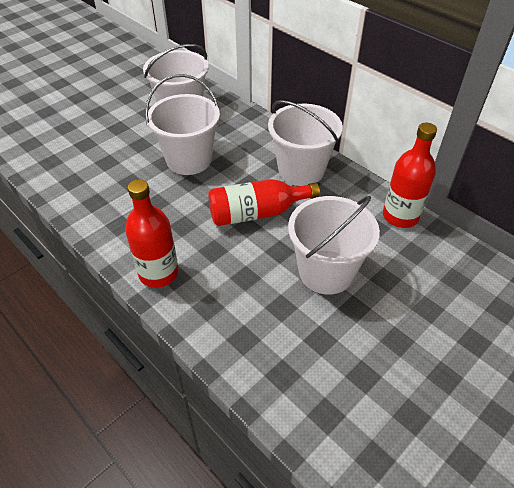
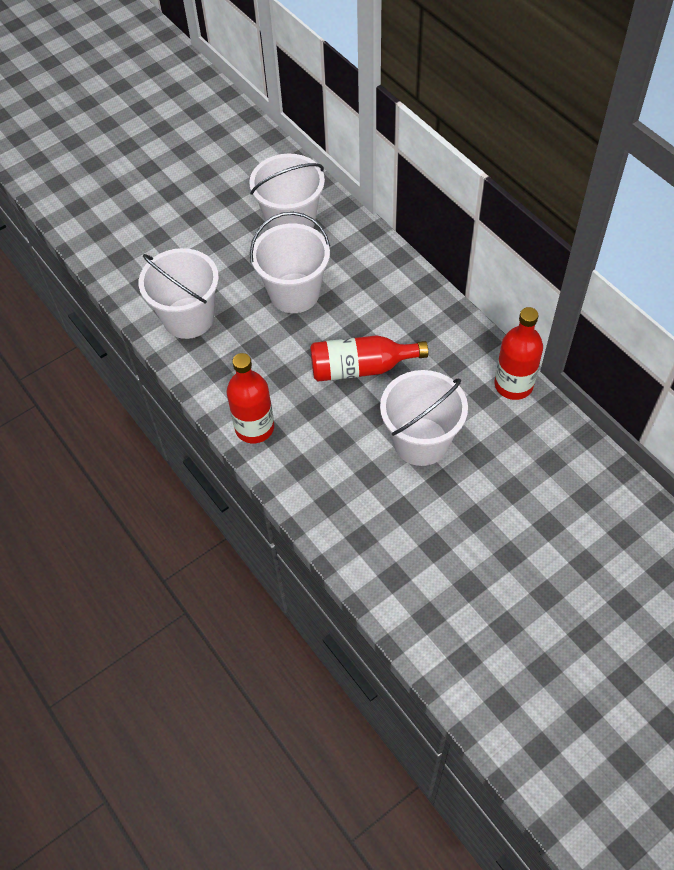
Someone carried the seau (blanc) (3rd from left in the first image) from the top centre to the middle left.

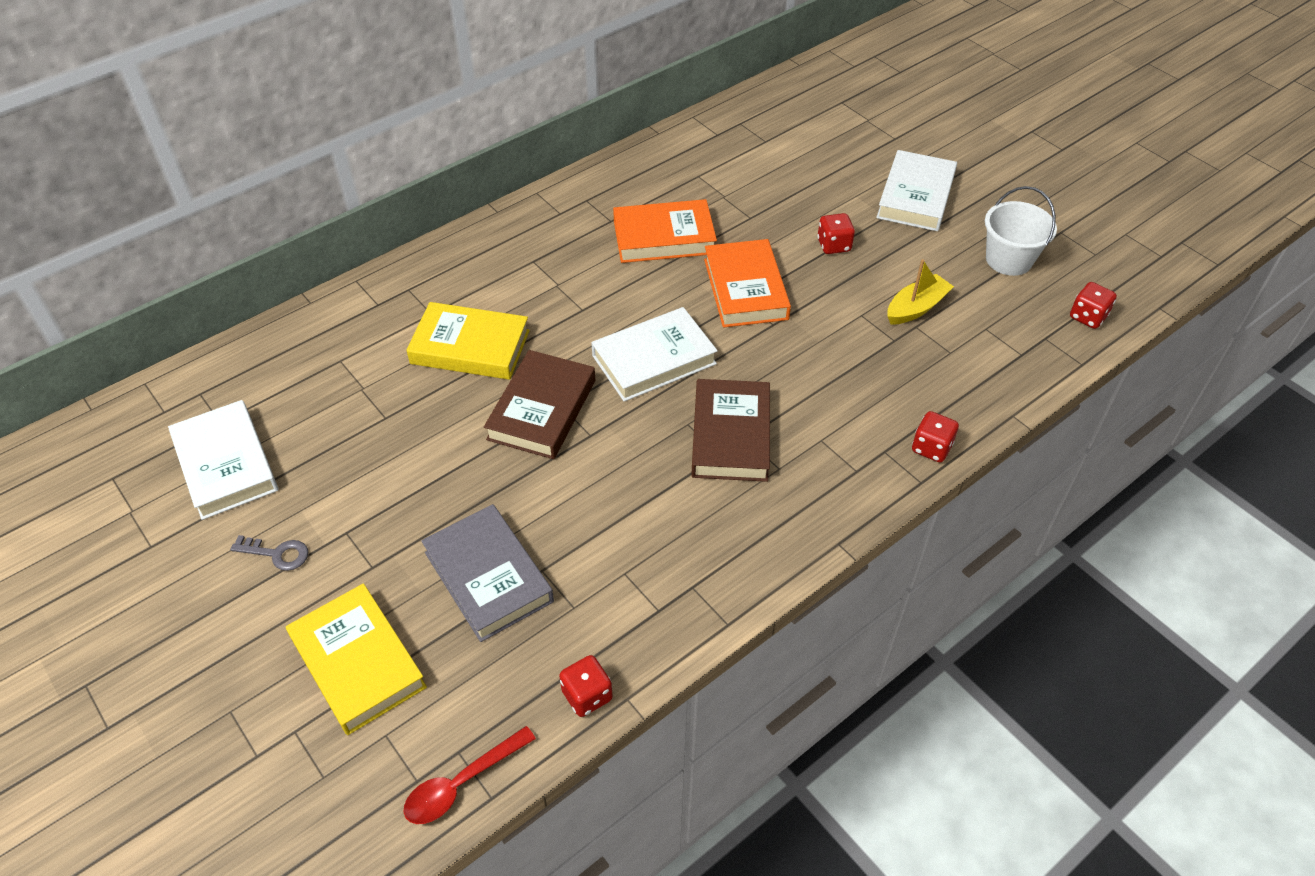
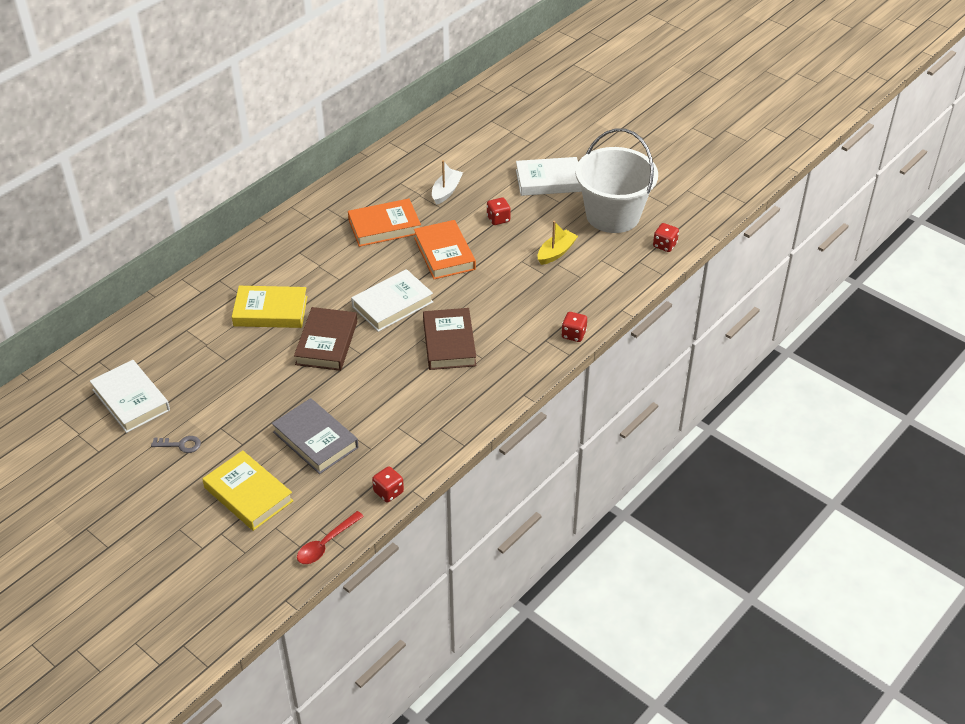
Someone rotated the livre (blanc) (3rd from left) at the top right by 75 degrees clockwise. Someone scaled the seau (blanc) at the top right by 1.79. Someone put down the bateau (blanc) at the top centre.

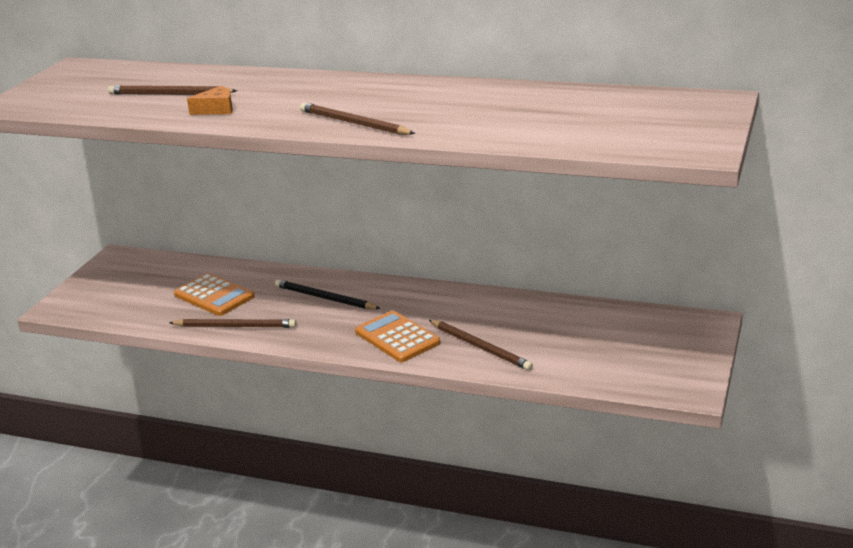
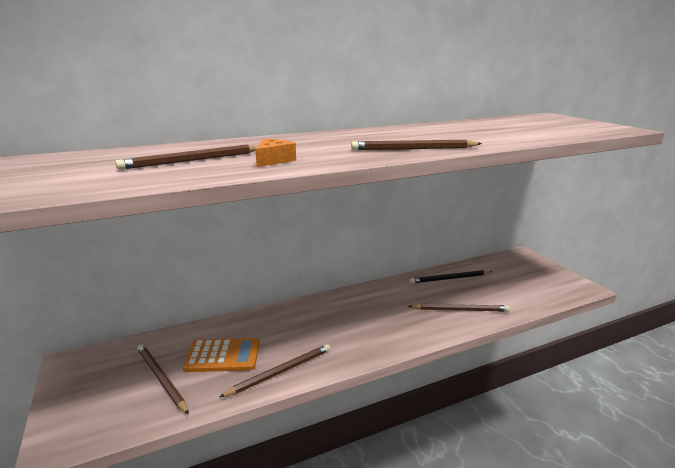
Someone carried the crayon (noir) from the centre to the middle right. Someone took away the calculatrice (orange) (2nd from left) at the centre. Someone put down the crayon (marron) (1st from left) at the bottom left.

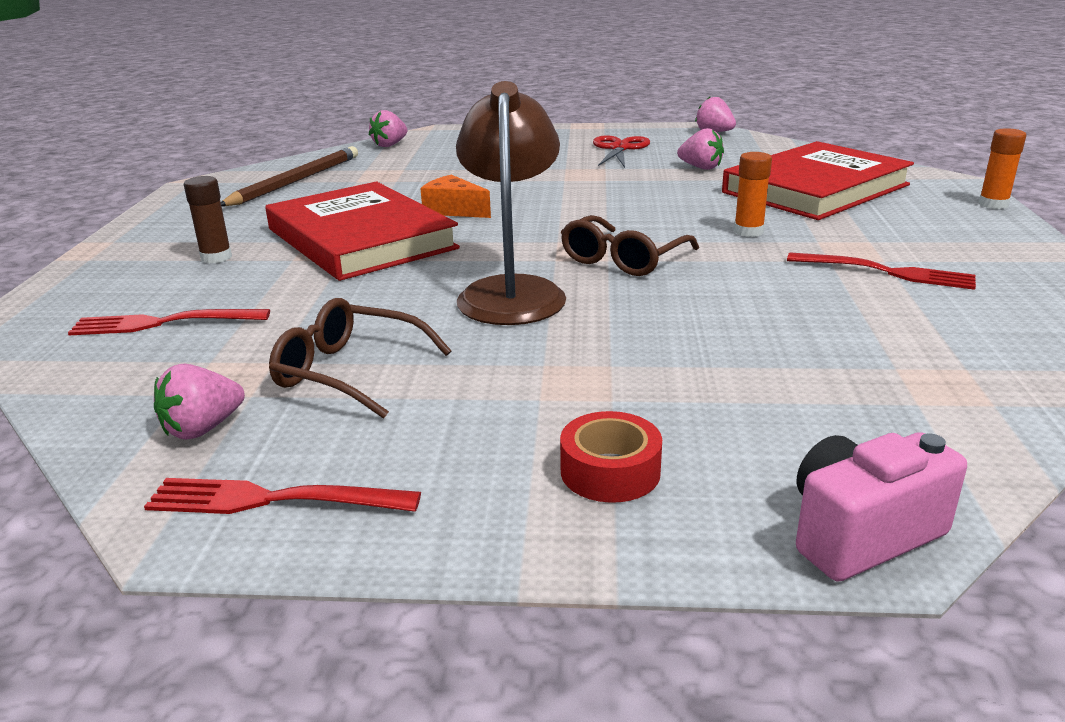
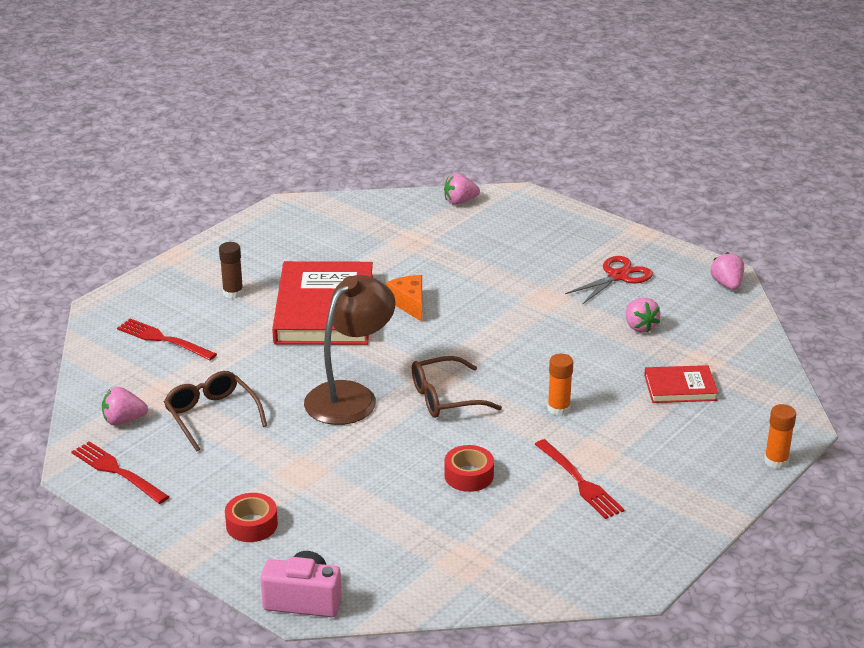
Someone took away the crayon (marron) at the top left. Someone scaled the livre (rouge) (2nd from left) at the top right by 0.49. Someone put down the ruban adhésif (rouge) (2nd from left) at the bottom centre.

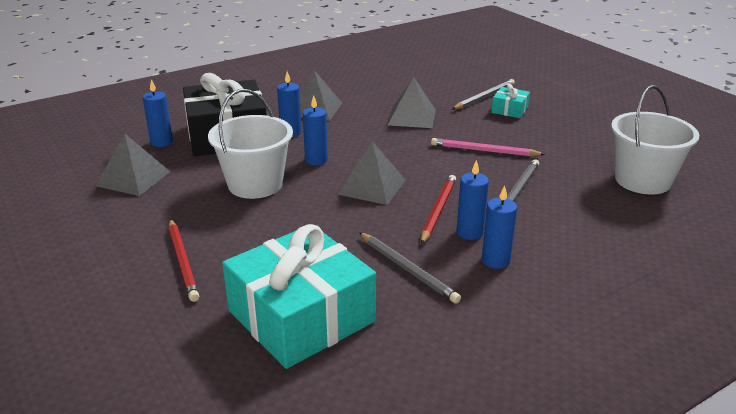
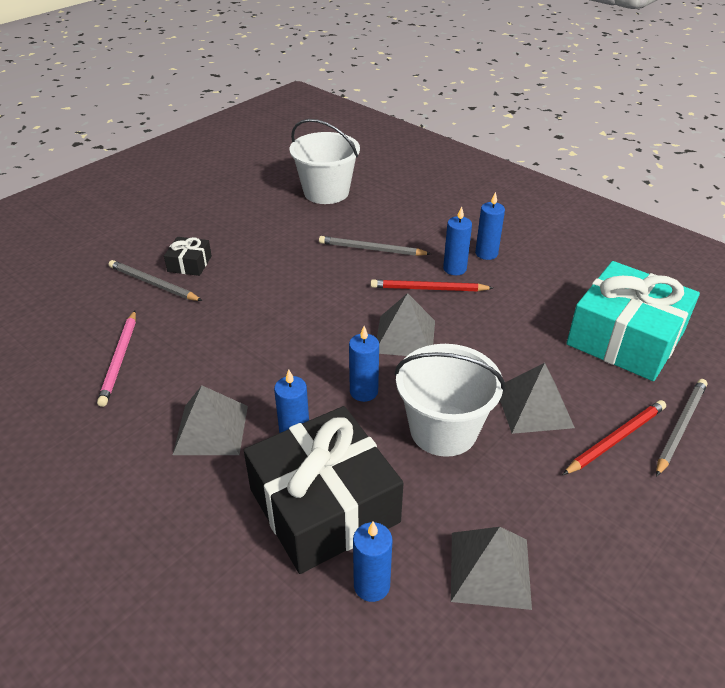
Someone carried the crayon (gris) (1st from left in the first image) from the centre to the middle right. Someone carried the pyramide (gris) (4th from left) from the top centre to the middle right. Someone carried the crayon (rose) from the centre to the middle left. Someone repainted the cadeau (turquoise) (2nd from left) at the top right, which became the cadeau (noir) (1st from left) at the middle left.

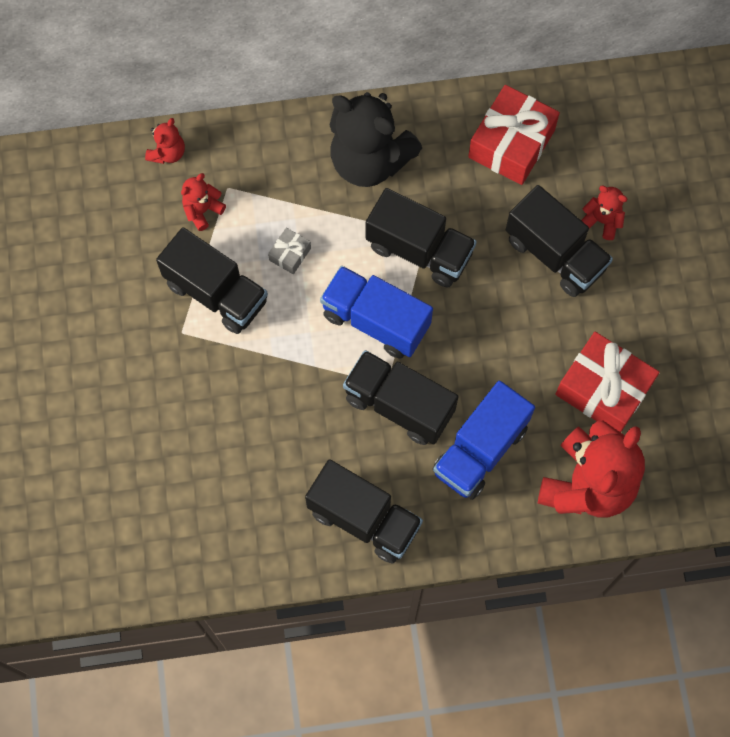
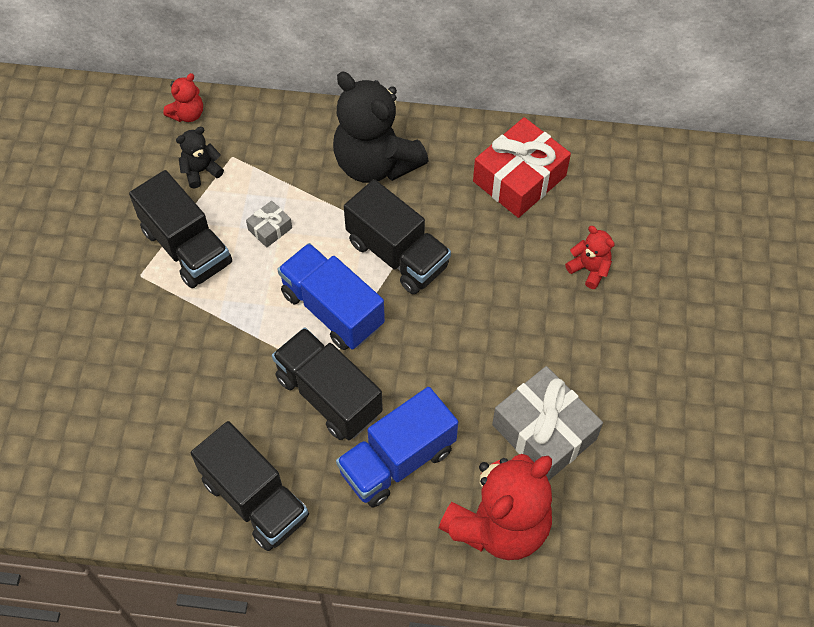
Someone repainted the ours en peluche (rouge) (2nd from left) at the top left, which became the ours en peluche (noir) (1st from left) at the top left. Someone took away the camion (noir) (5th from left) at the top right. Someone repainted the cadeau (rouge) (2nd from left) at the middle right, which became the cadeau (gris) (2nd from left) at the bottom right.

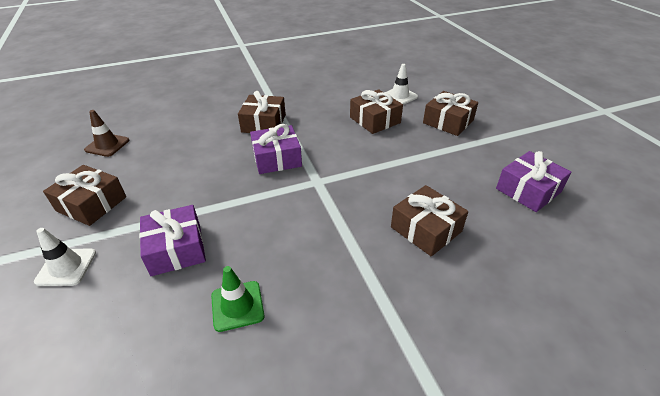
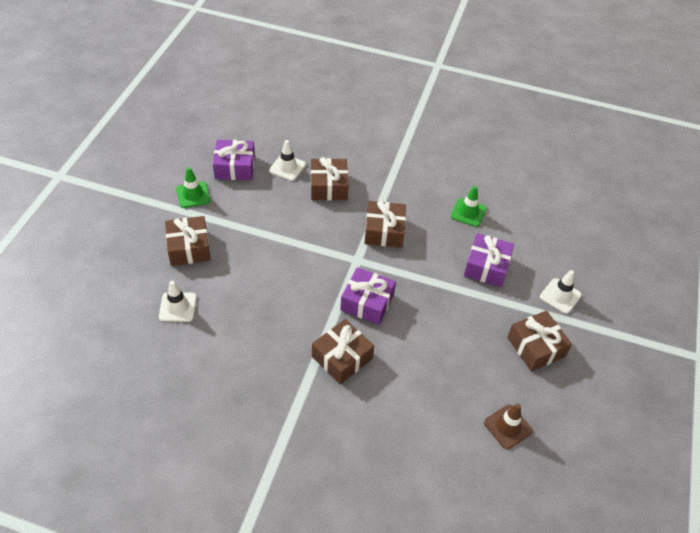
Someone carried the cadeau (marron) (3rd from left in the first image) from the top centre to the centre. Someone put down the cône de chantier (vert) (1st from left) at the middle left. Someone put down the cône de chantier (blanc) (2nd from left) at the top centre.

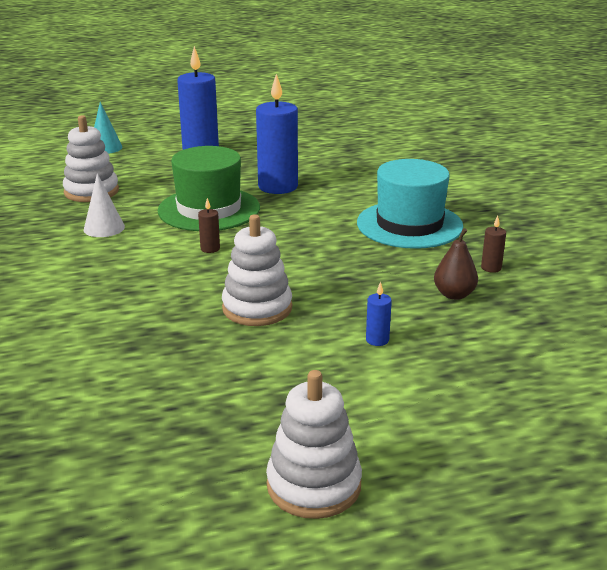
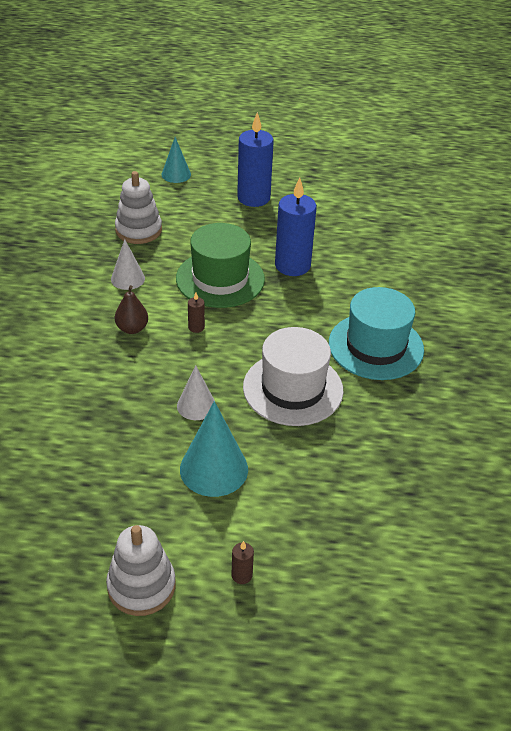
Someone swapped the jouet à empiler (blanc) (2nd from left) at the centre for the cône (blanc) (2nd from left) at the centre. Someone took away the bougie (bleu) (3rd from left) at the centre. Someone carried the poire (marron) from the middle right to the middle left. Someone carried the bougie (marron) (2nd from left) from the middle right to the bottom centre. Someone put down the cône (turquoise) (2nd from left) at the centre. Someone put down the chapeau (blanc) at the centre.

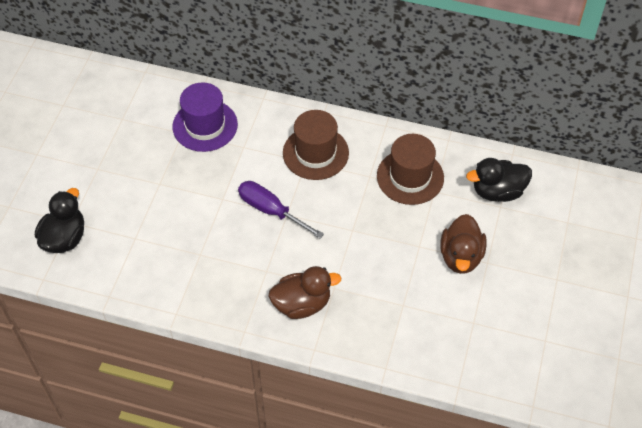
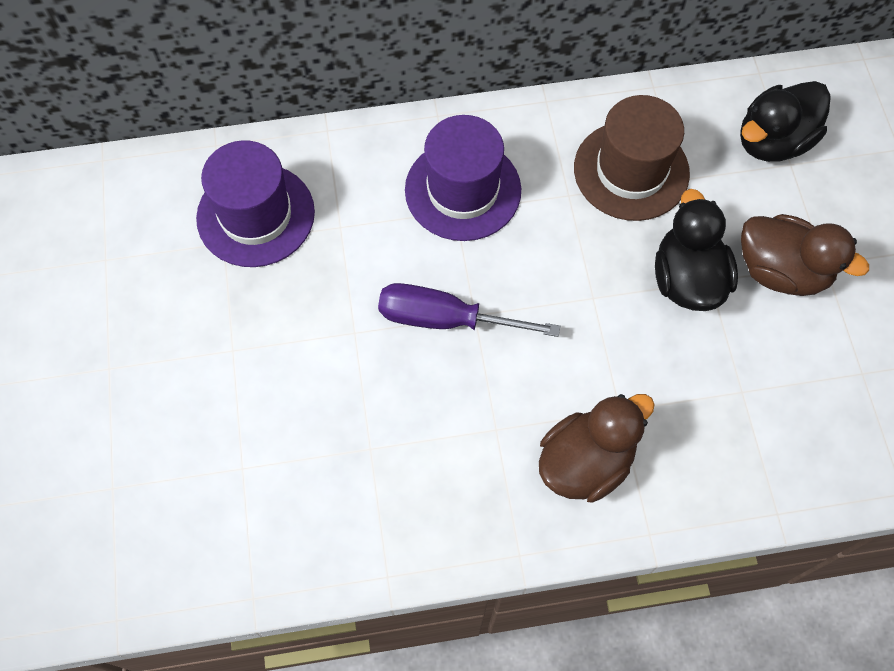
Someone carried the canard (noir) (1st from left) from the middle left to the middle right. Someone repainted the chapeau (marron) (1st from left) at the centre, which became the chapeau (violet) (2nd from left) at the top centre. Someone rotated the canard (marron) (2nd from left) at the middle right by 45 degrees counterclockwise.

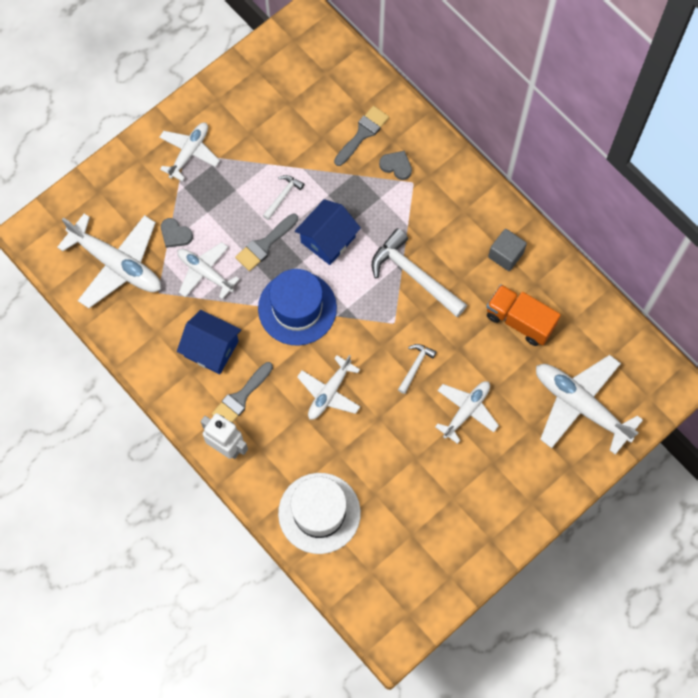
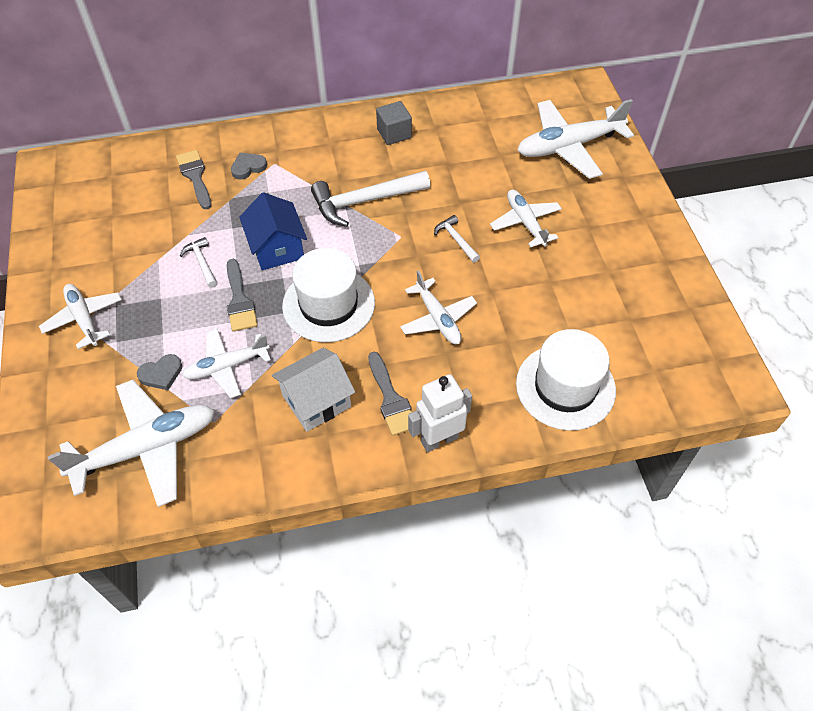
Someone repainted the maison (bleu) (1st from left) at the middle left, which became the maison (blanc) at the centre. Someone repainted the chapeau (bleu) at the centre, which became the chapeau (blanc) (1st from left) at the centre. Someone took away the camion (orange) at the middle right.

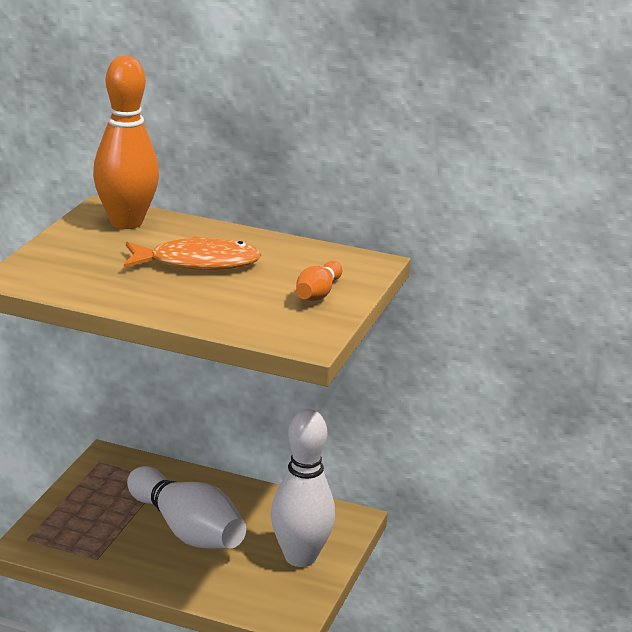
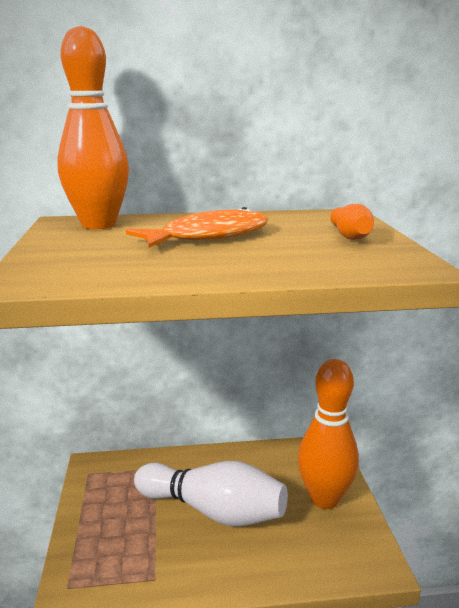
Someone repainted the quille (blanc) (2nd from left) at the bottom centre, which became the quille (orange) (2nd from left) at the bottom right.

